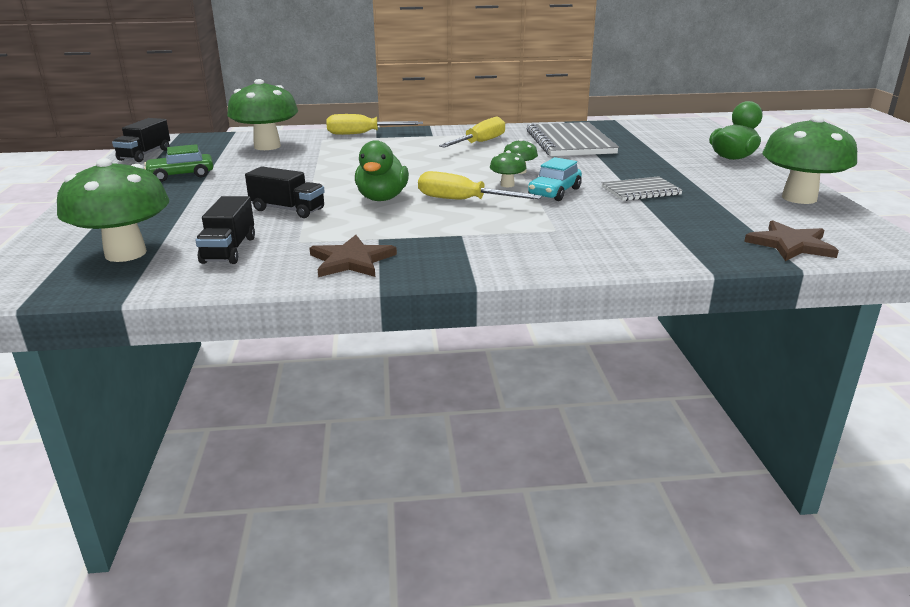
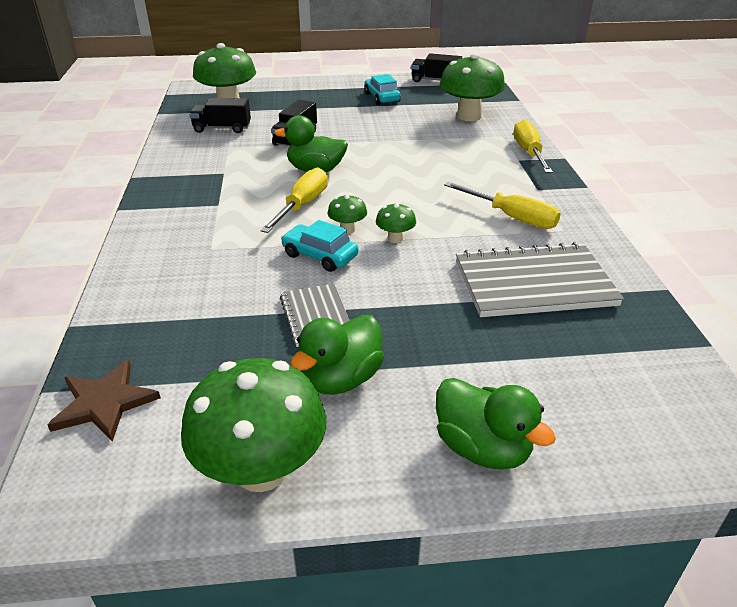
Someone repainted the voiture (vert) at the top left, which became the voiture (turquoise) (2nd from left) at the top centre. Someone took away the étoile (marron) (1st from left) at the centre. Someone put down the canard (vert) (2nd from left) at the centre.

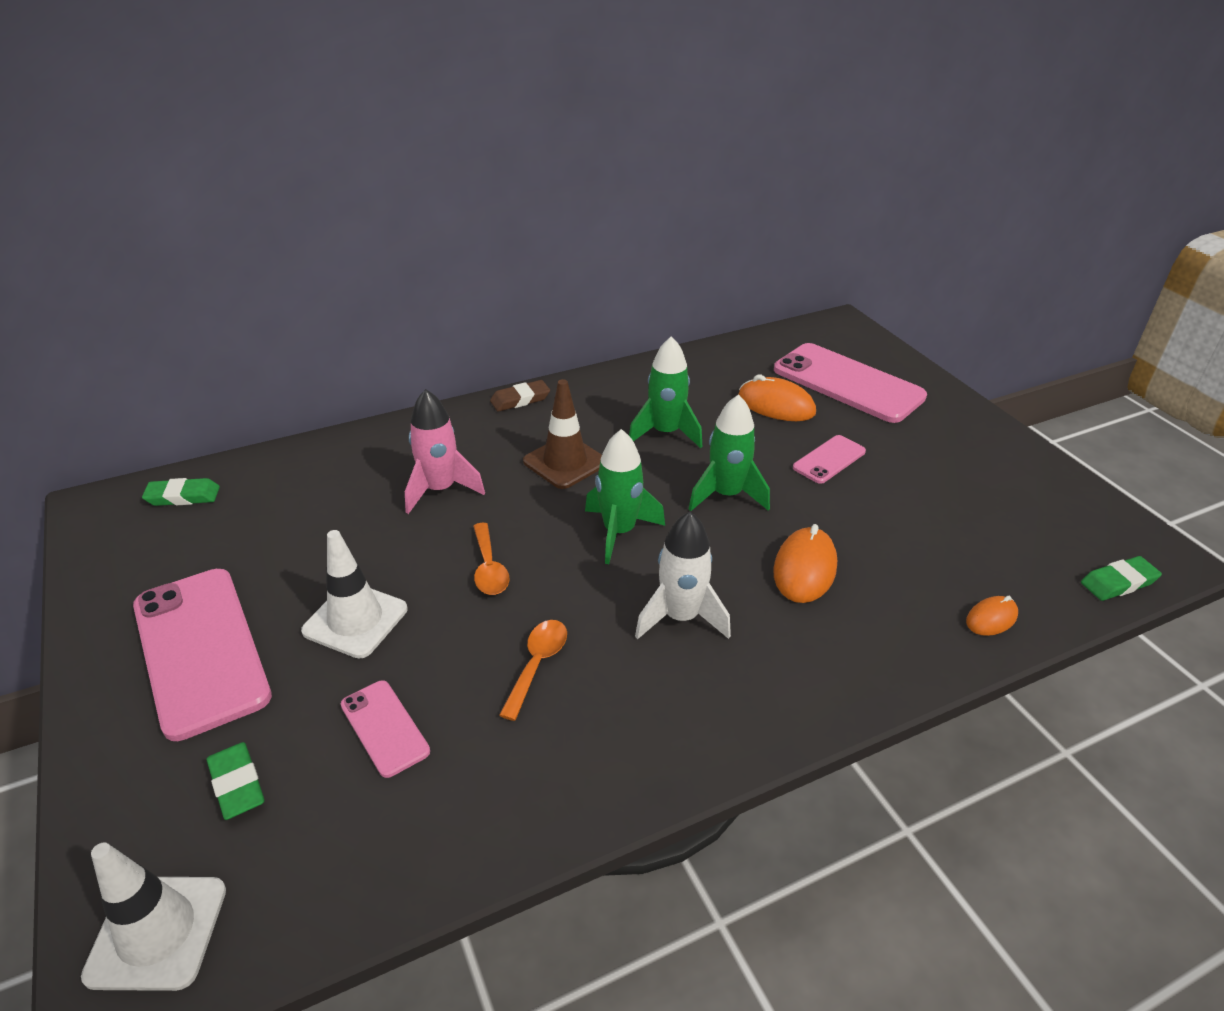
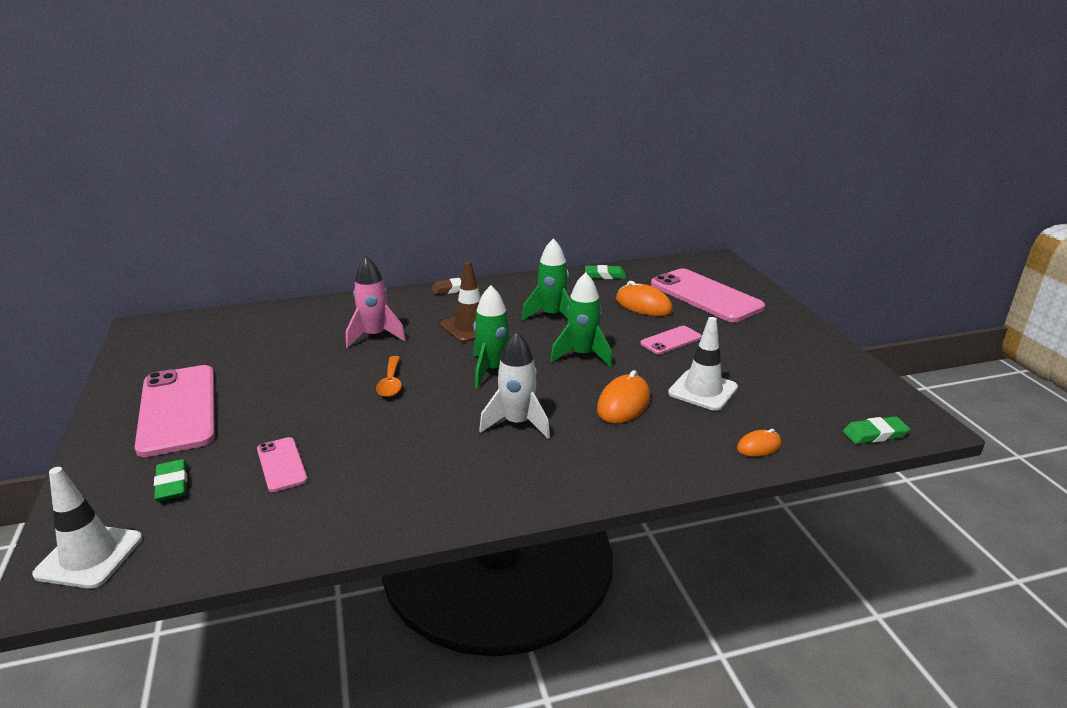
Someone carried the gomme (vert) (1st from left in the first image) from the middle left to the centre. Someone carried the cône de chantier (blanc) (2nd from left) from the middle left to the centre. Someone took away the cuillère (orange) (2nd from left) at the centre.

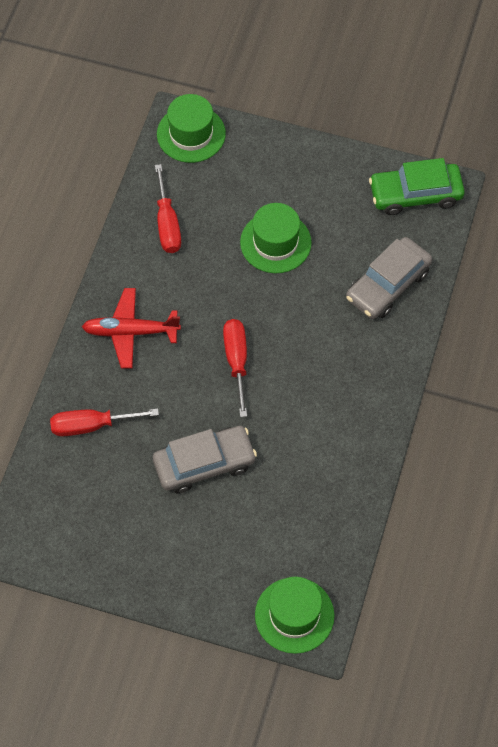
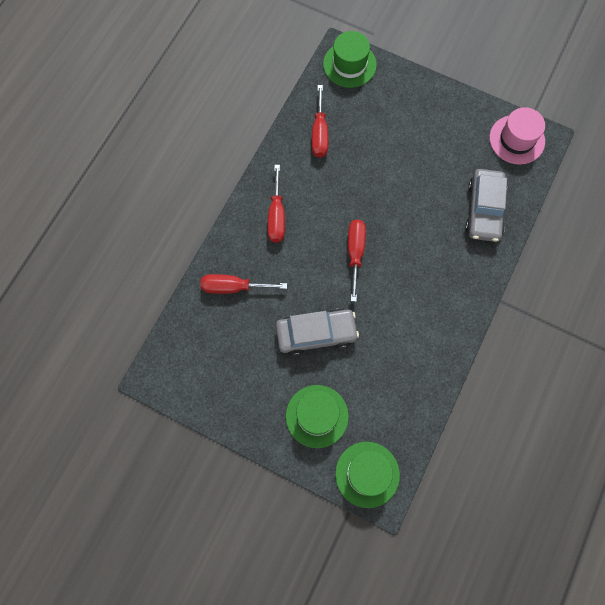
Someone swapped the avion (rouge) at the middle left for the tournevis (rouge) (2nd from left) at the centre. Someone carried the chapeau (vert) (2nd from left in the first image) from the top centre to the bottom centre. Someone rotated the voiture (gris) (2nd from left) at the middle right by 45 degrees counterclockwise. Someone swapped the voiture (vert) at the top right for the chapeau (rose) at the top right.

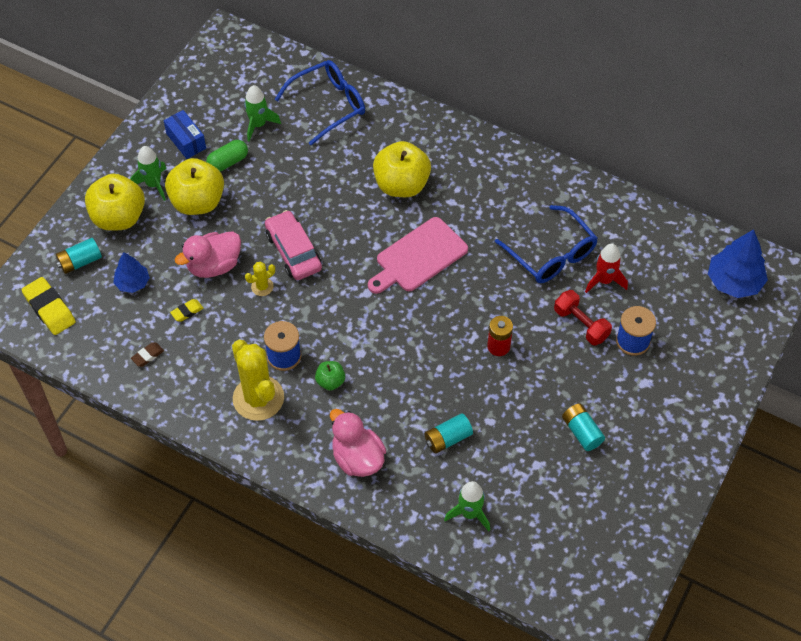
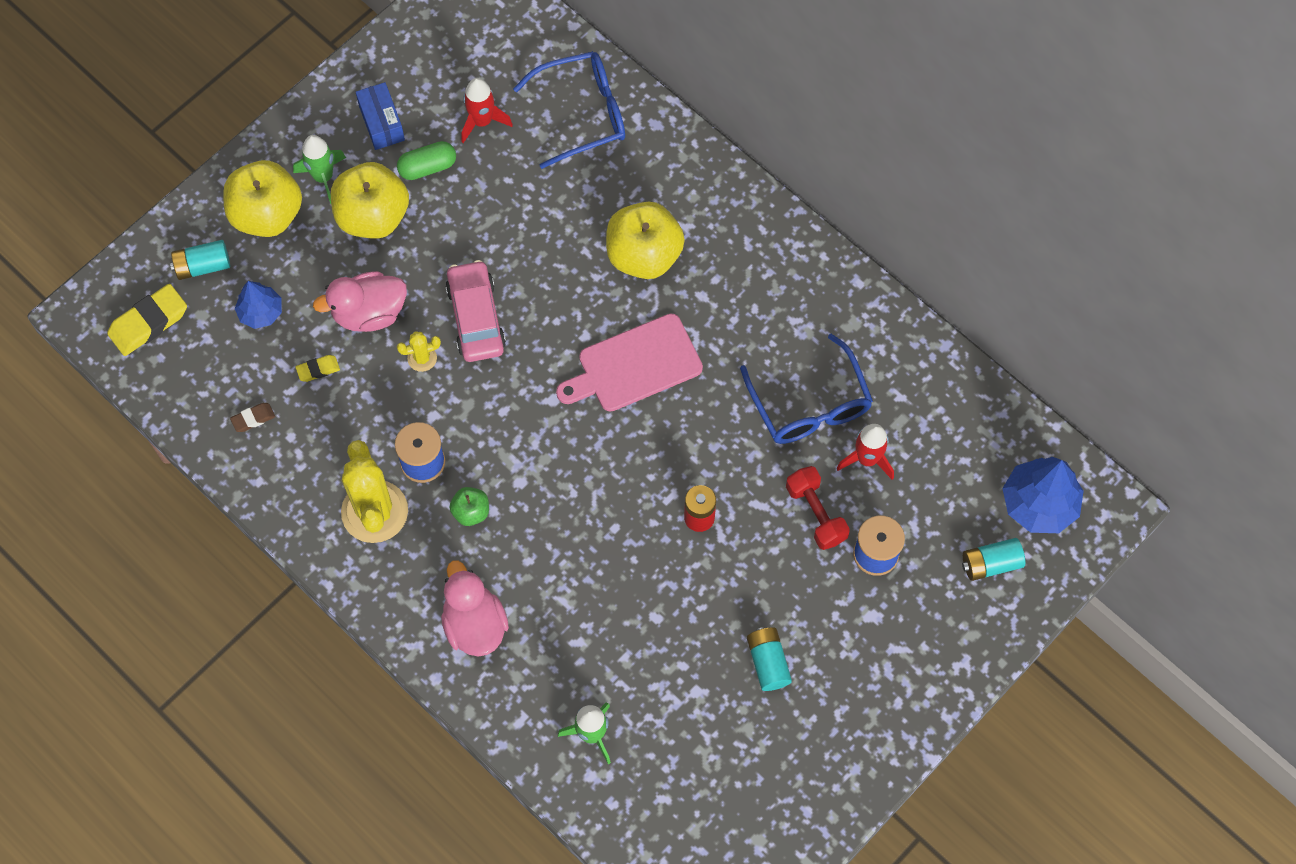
Someone rotated the gomme (jaune) (1st from left) at the middle left by 75 degrees clockwise. Someone repainted the fusée (vert) (2nd from left) at the top left, which became the fusée (rouge) (1st from left) at the top centre. Someone carried the pile (turquoise) (2nd from left in the first image) from the bottom centre to the middle right.

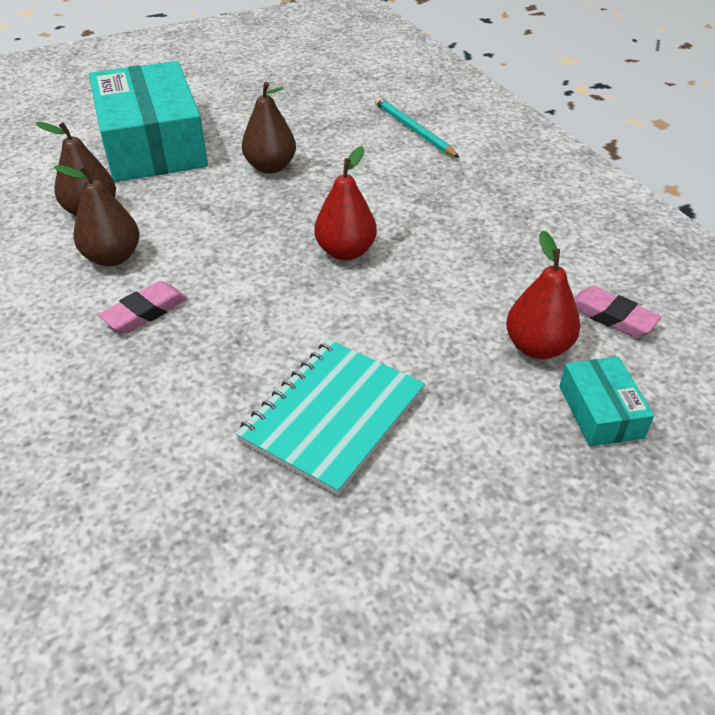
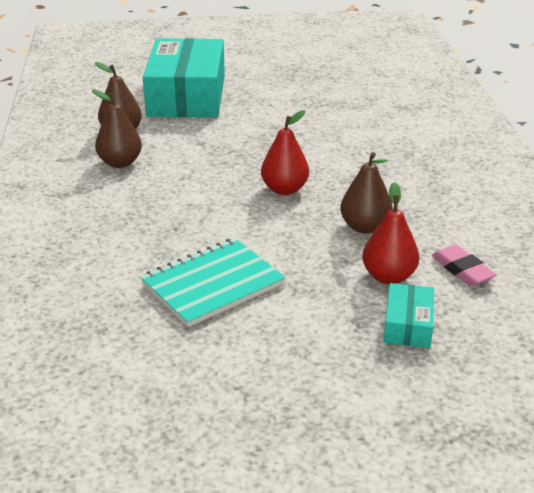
Someone took away the gomme (rose) (1st from left) at the middle left. Someone carried the poire (marron) (3rd from left) from the top centre to the middle right. Someone took away the crayon (turquoise) at the top centre.

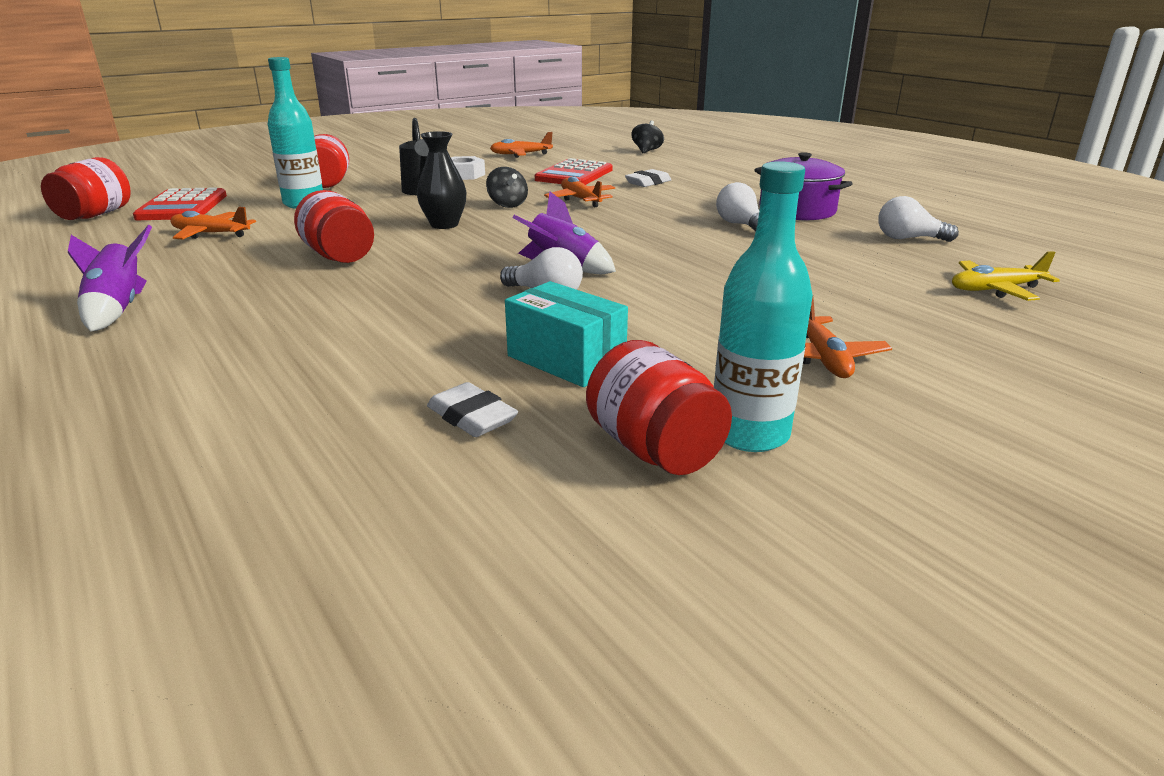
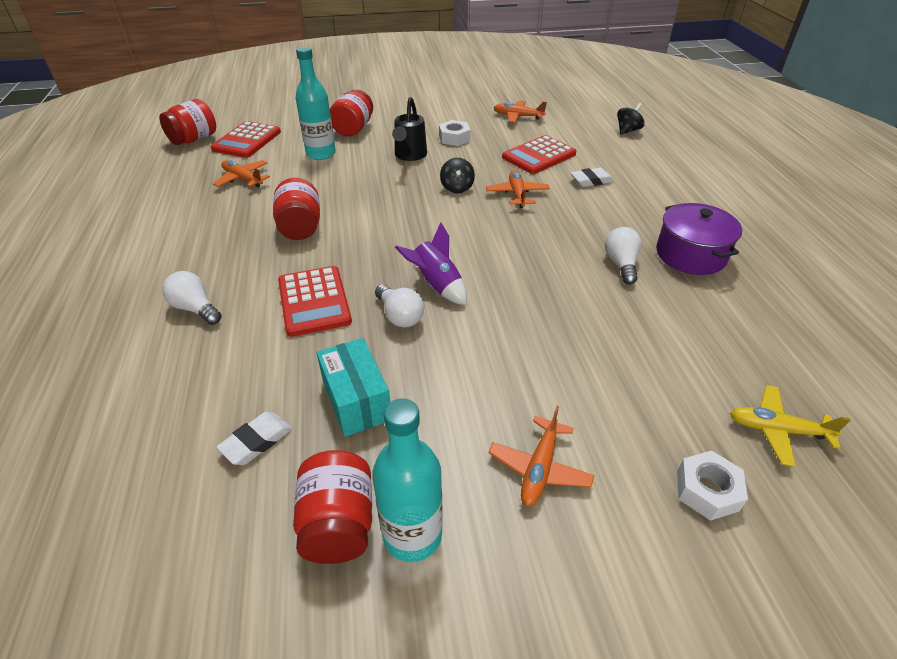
Someone took away the fusée (violet) (1st from left) at the middle left. Someone took away the vase (noir) at the top centre. Someone rotated the gomme (blanc) (1st from left) at the centre by 60 degrees clockwise. Someone carried the ampoule (blanc) (3rd from left in the first image) from the top right to the middle left. Someone put down the calculatrice (rouge) (2nd from left) at the centre. Someone put down the écrou (blanc) (2nd from left) at the bottom right.

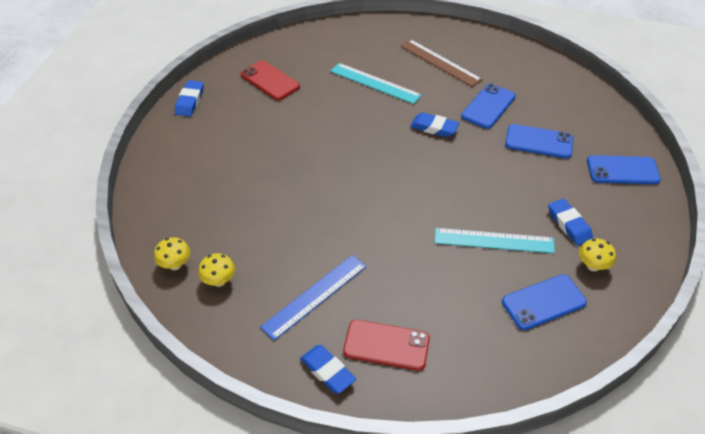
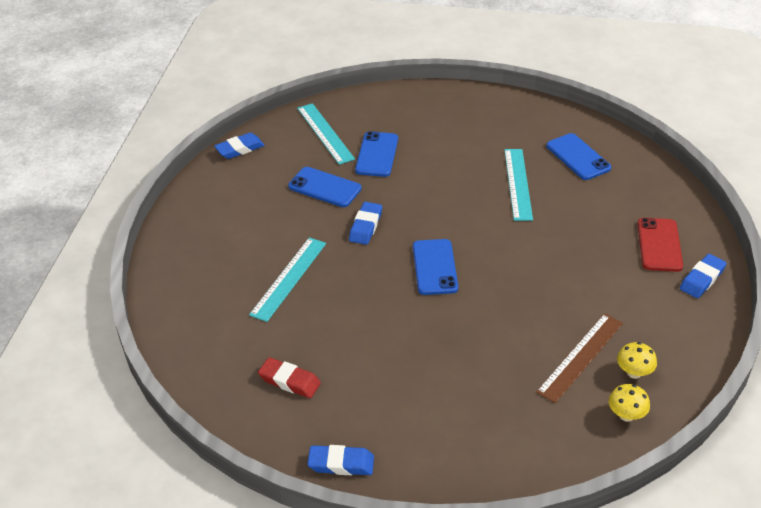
Someone swapped the téléphone (rouge) (1st from left) at the top centre for the gomme (rouge) at the bottom centre. Someone took away the règle (bleu) at the bottom centre. Someone carried the règle (marron) from the top centre to the bottom right. Someone carried the gomme (bleu) (4th from left in the first image) from the middle right to the top left. Someone took away the champignon (jaune) (3rd from left) at the middle right. Someone carried the téléphone (bleu) (4th from left in the first image) from the middle right to the centre. Someone put down the règle (turquoise) (2nd from left) at the top centre.

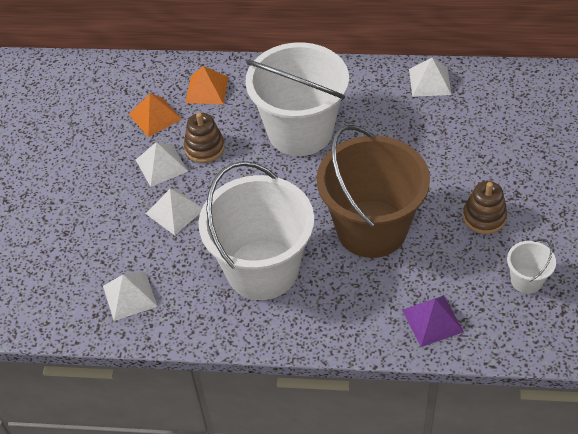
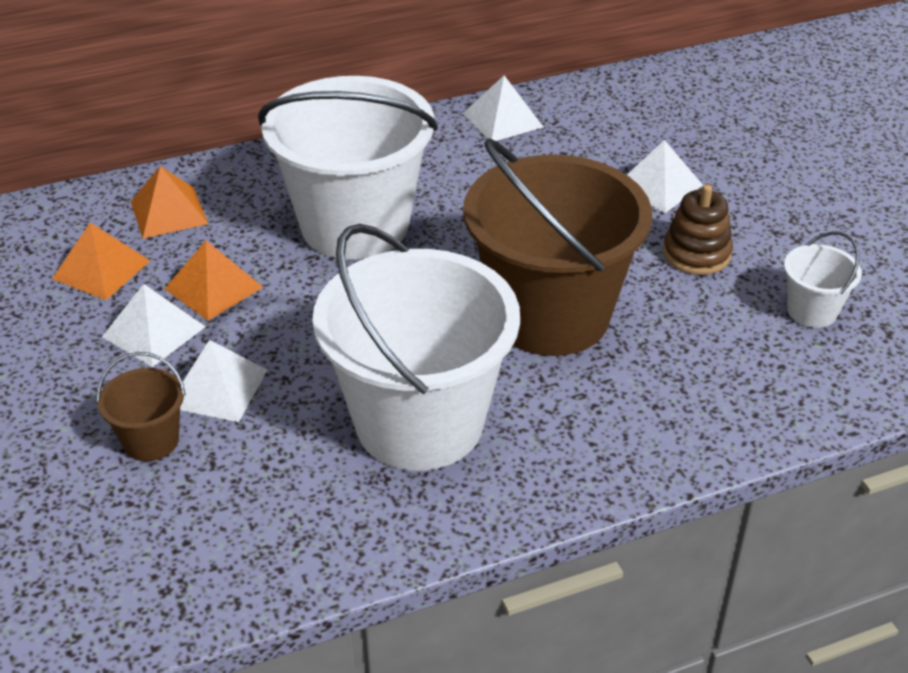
Someone carried the pyramide (blanc) (1st from left in the first image) from the bottom left to the top right. Someone swapped the jouet à empiler (marron) (1st from left) at the top centre for the pyramide (orange) (3rd from left) at the middle left. Someone took away the pyramide (violet) at the bottom right. Someone put down the seau (marron) (1st from left) at the middle left.

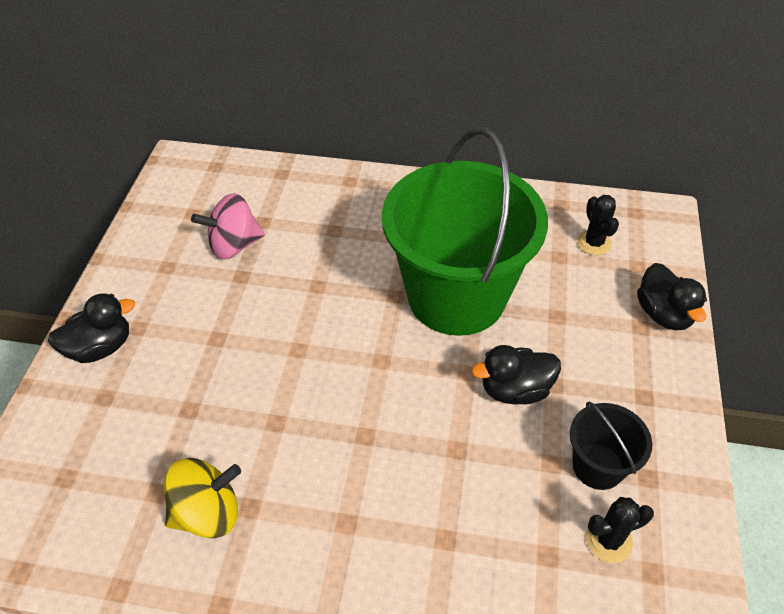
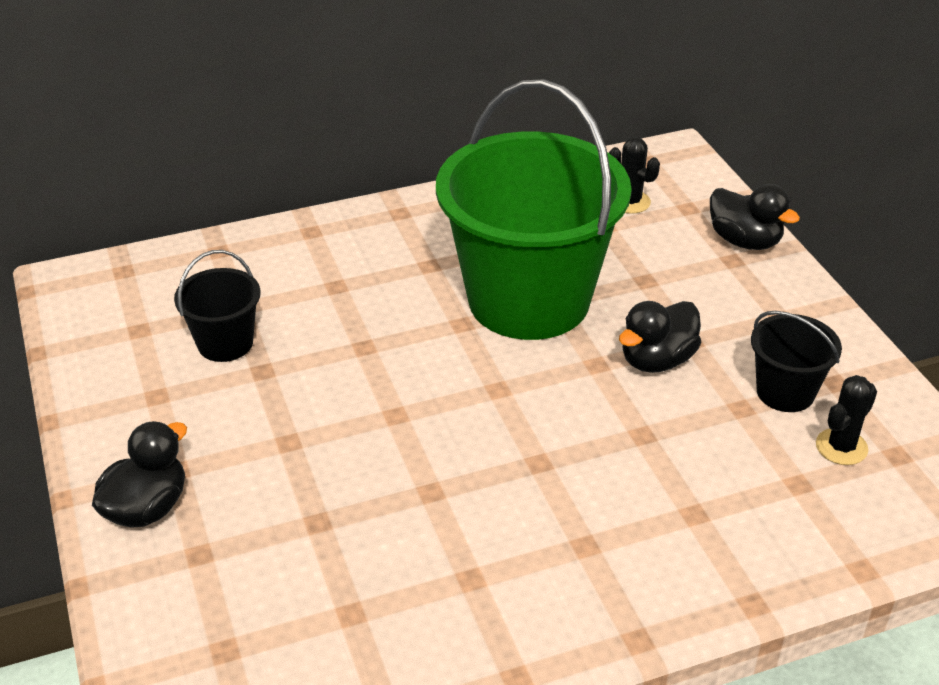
Someone took away the toupie (jaune) at the bottom left. Someone swapped the toupie (rose) at the middle left for the seau (noir) (1st from left) at the middle left.

